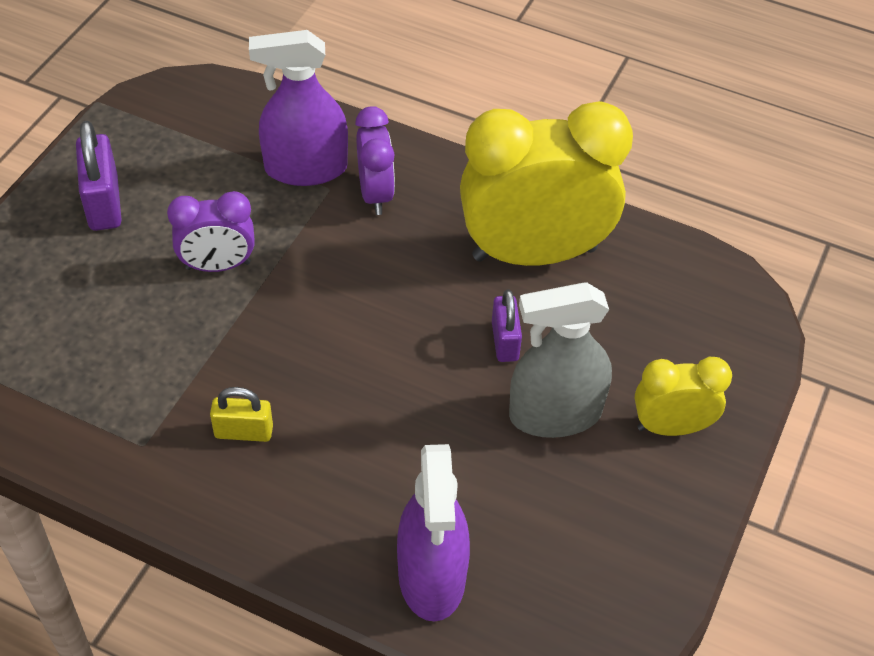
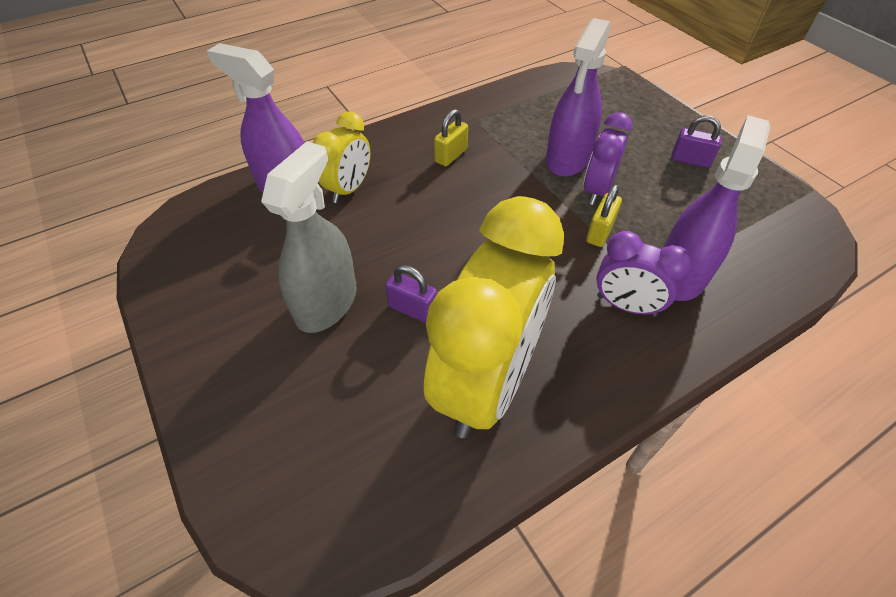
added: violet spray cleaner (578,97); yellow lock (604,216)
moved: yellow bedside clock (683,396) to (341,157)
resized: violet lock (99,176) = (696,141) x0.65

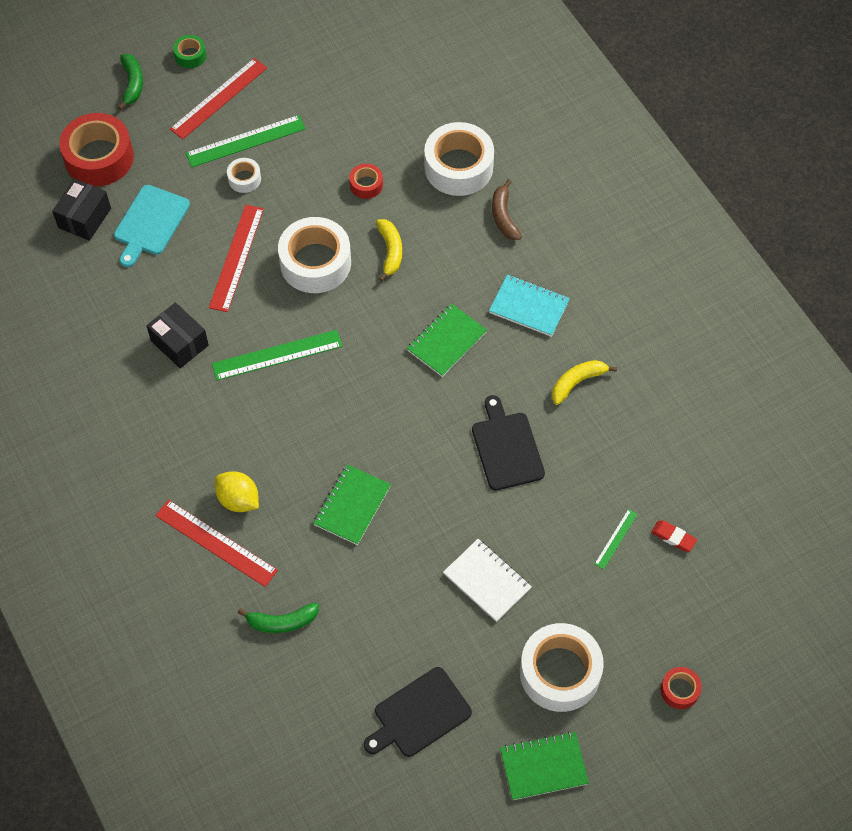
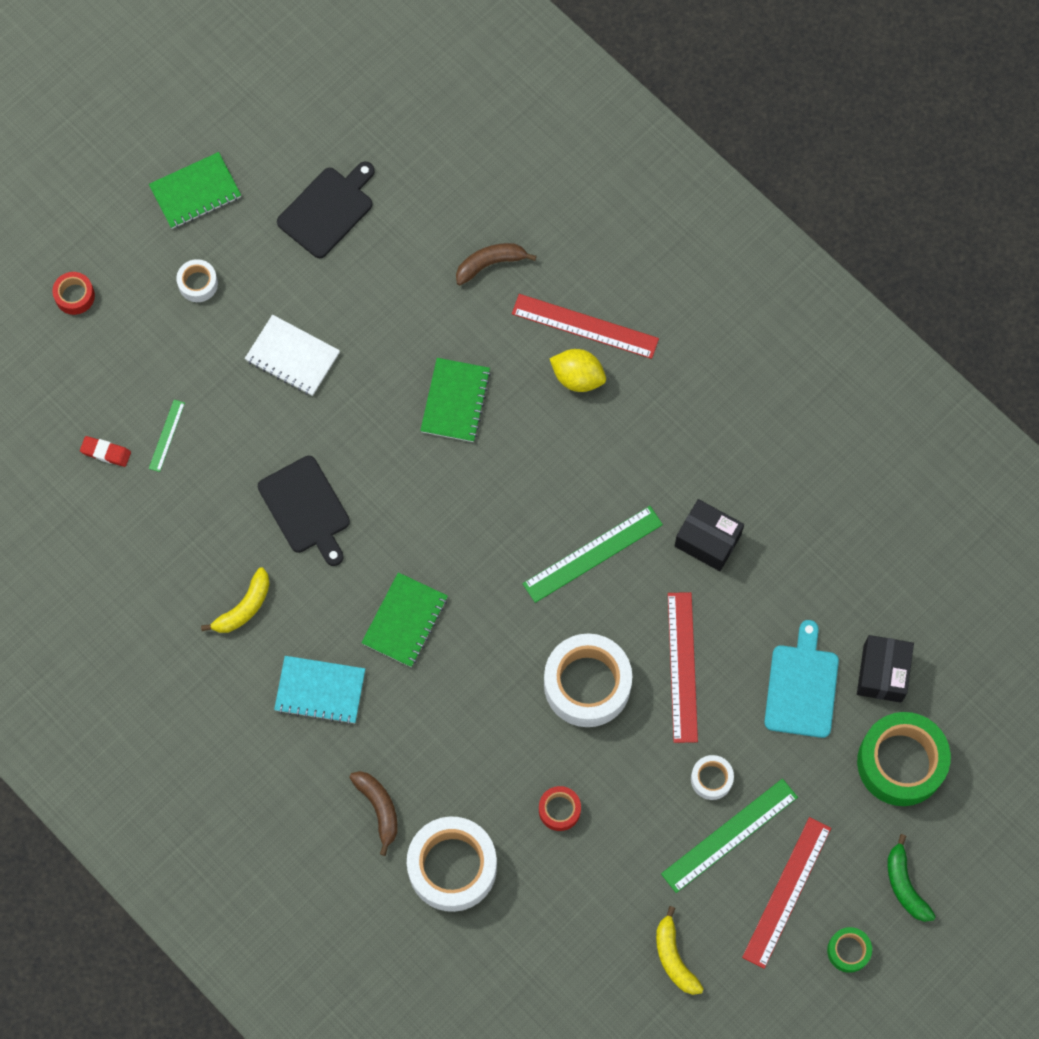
moved: yellow banana fruit (389,250) to (680,950)
recoloured: crimson roll of tape (96,149) to emerald roll of tape (904,759); emerald banana fruit (278,618) to russet banana fruit (496,264)
resized: snow-white roll of tape (562,667) = (197,280) x0.48

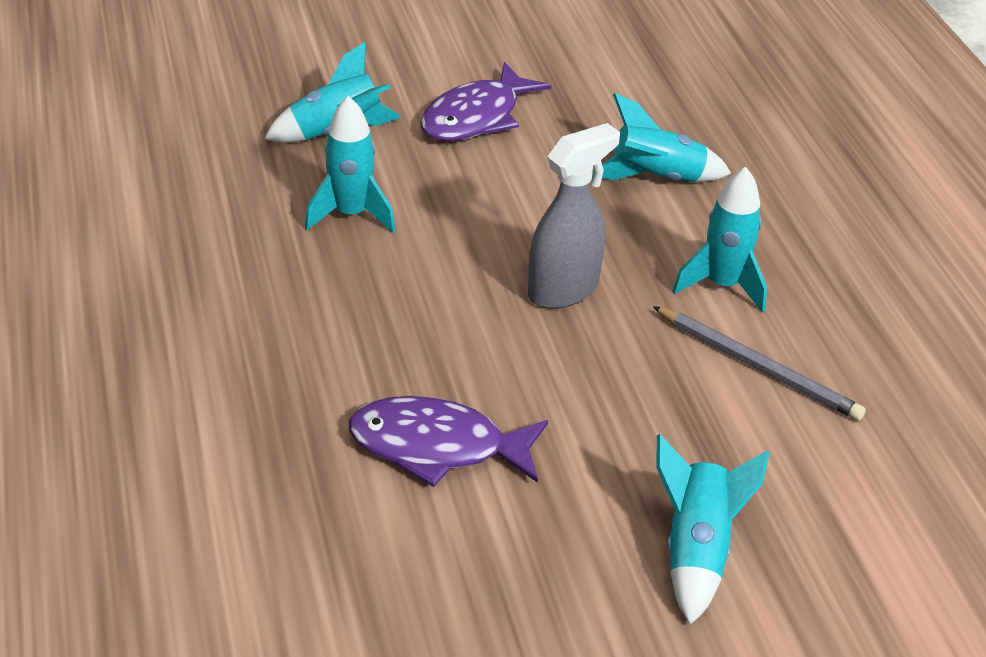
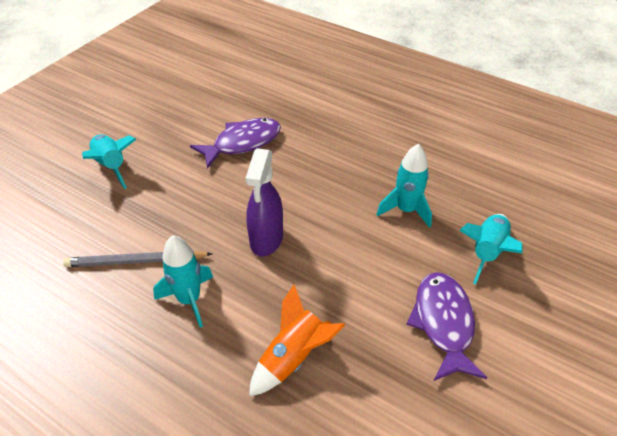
recoloured: aqua rocket (661,137) to orange-coloured rocket (297,340); grey spray cleaner (574,216) to violet spray cleaner (264,202)

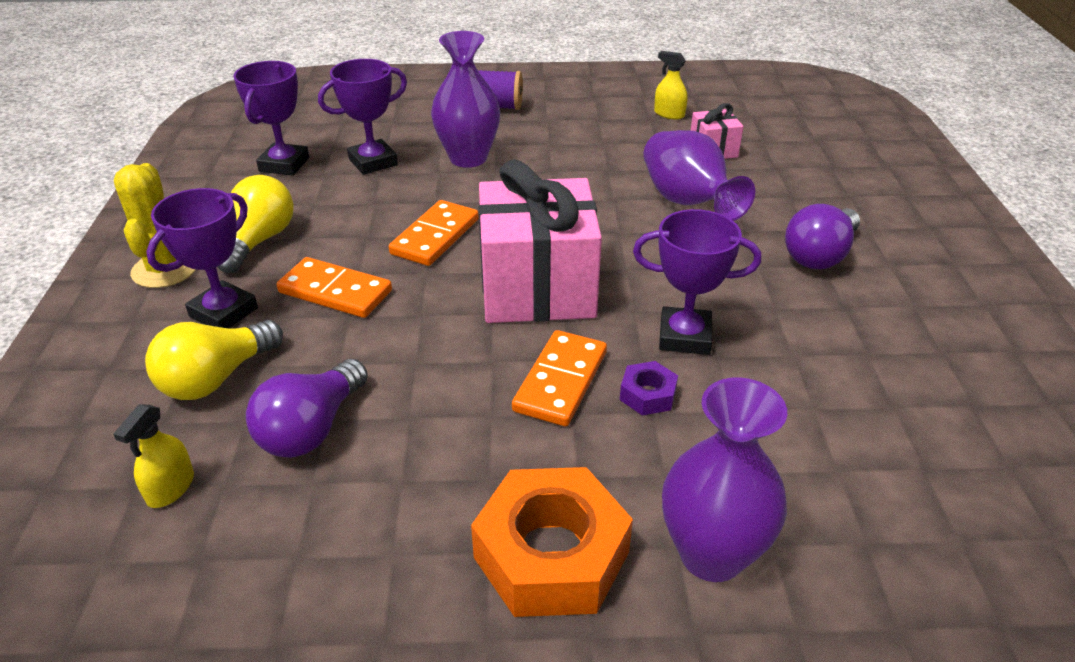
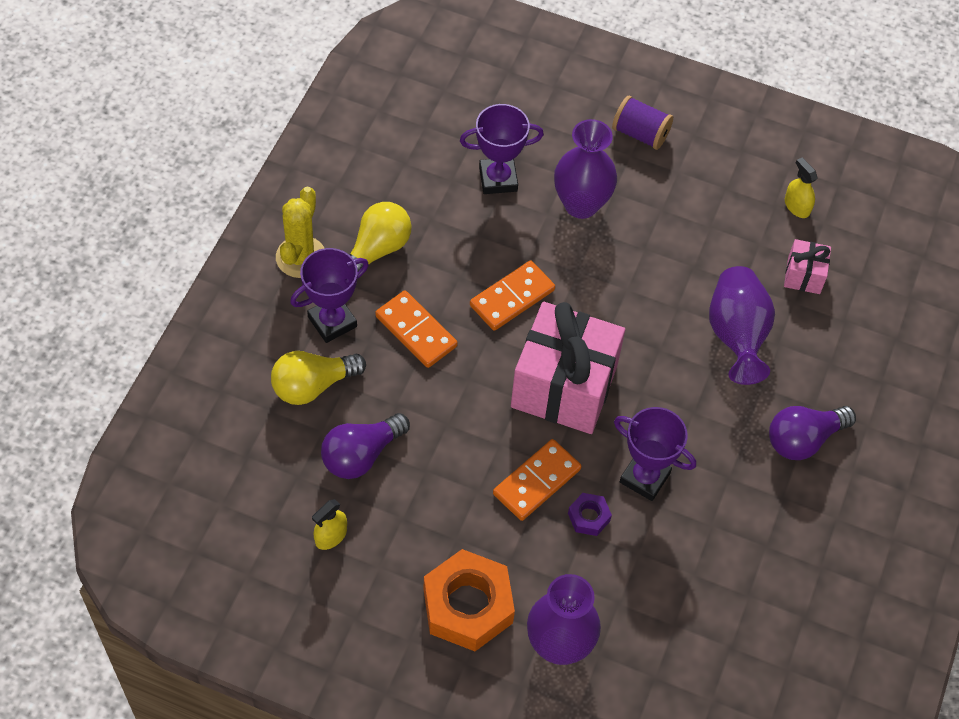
removed: violet trophy (271,118)
moved: yellow spray cleaner (154,456) to (329,524)

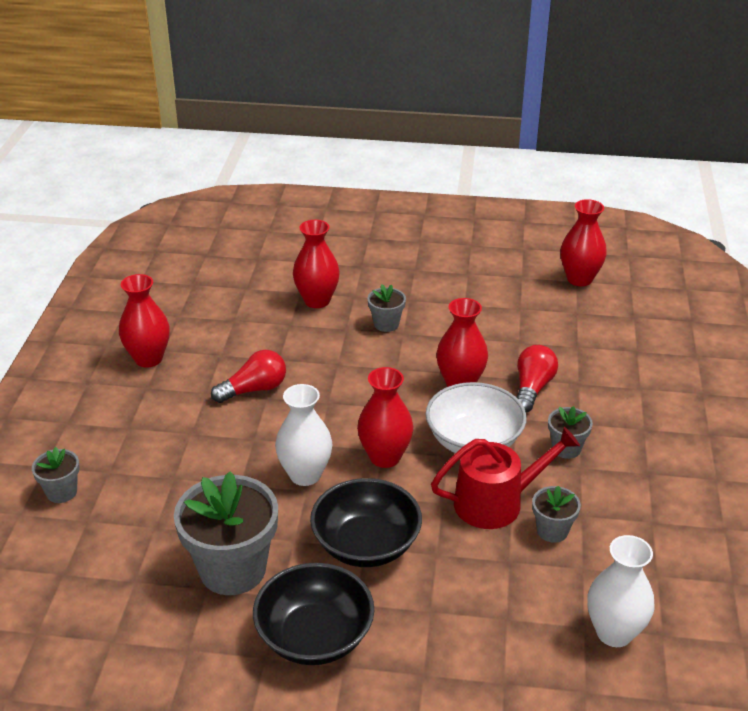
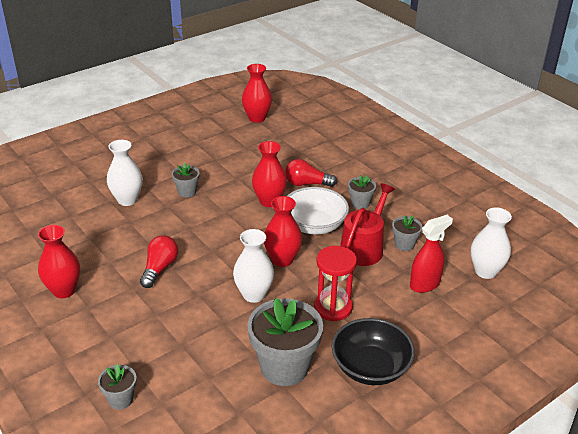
added: crimson spray cleaner (431,254)
replaced: jet-black deep dish (366,522) to crimson sand timer (335,283)
recoloured: crimson flower vase (316,264) to snow-white flower vase (125,173)
turned: crimson light bulb (537,378) = (311,173) 60 degrees counterclockwise

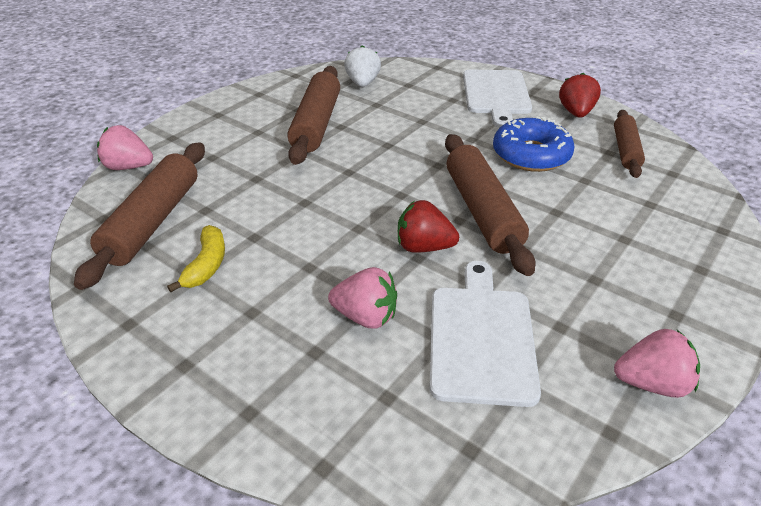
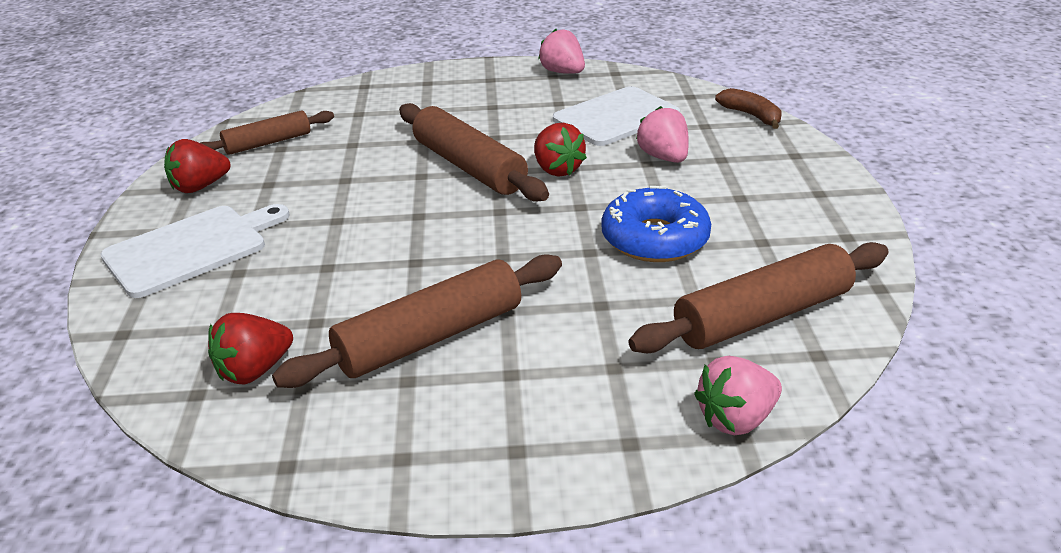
removed: yellow banana fruit (196,258)
added: russet banana fruit (748,108)
moved: blue glazed donut (533,144) to (656,224)
recoloured: snow-white toy strawberry (362,66) to crimson toy strawberry (250,349)
turned: pink toy strawberry (125,147) = (738,395) 90 degrees clockwise; russet dough roller (490,205) = (474,152) 75 degrees counterclockwise

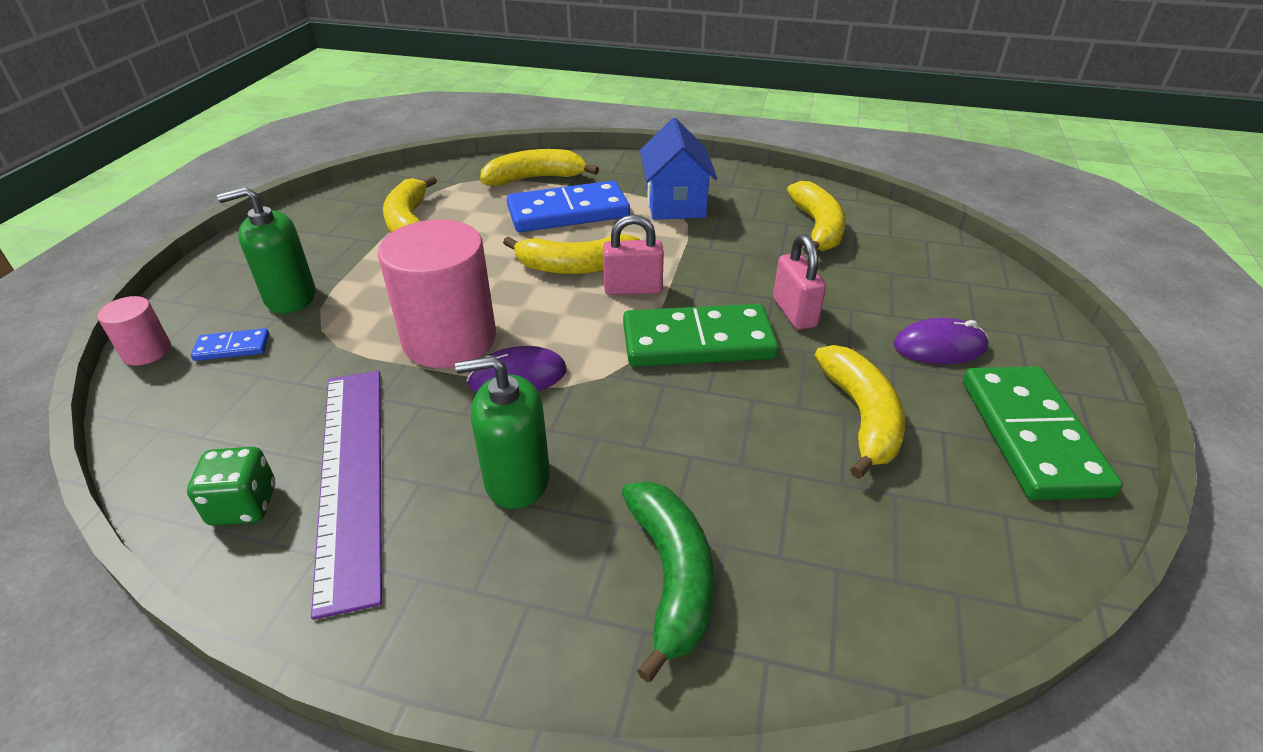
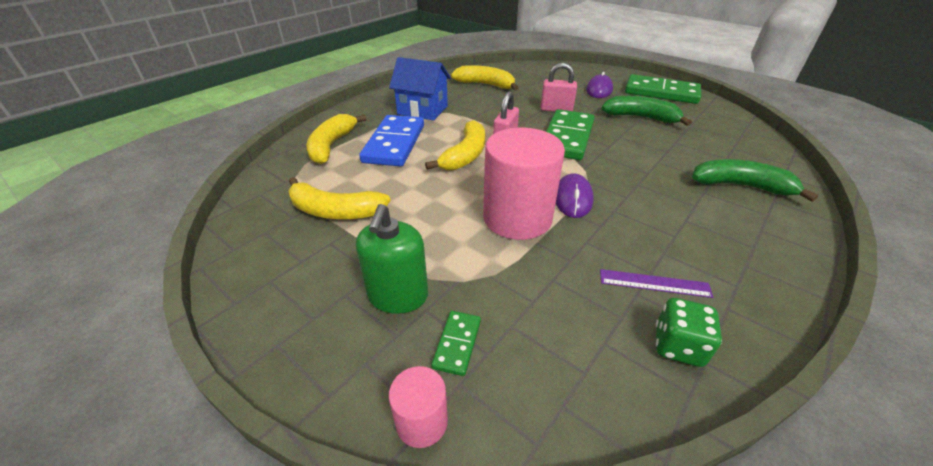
removed: emerald soap dispenser (502,432)
recoloured: blue domino (230,344) to emerald domino (456,343); yellow banana fruit (860,412) to emerald banana fruit (647,111)
resized: violet ruler (346,495) = (656,283) x0.47

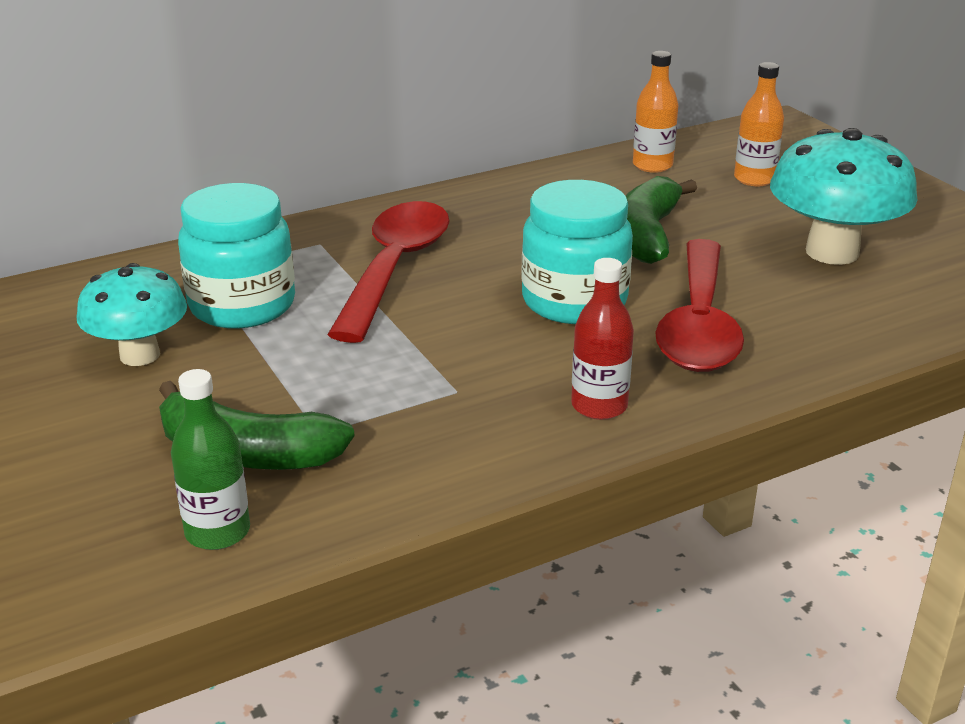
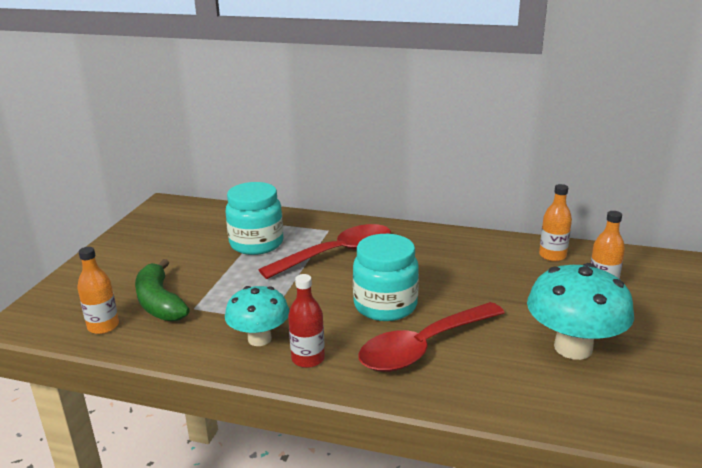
removed: emerald banana fruit (661,220)
moved: aqua mushroom (132,314) to (257,316)
recoloured: emerald flask (210,459) to orange-coloured flask (98,290)

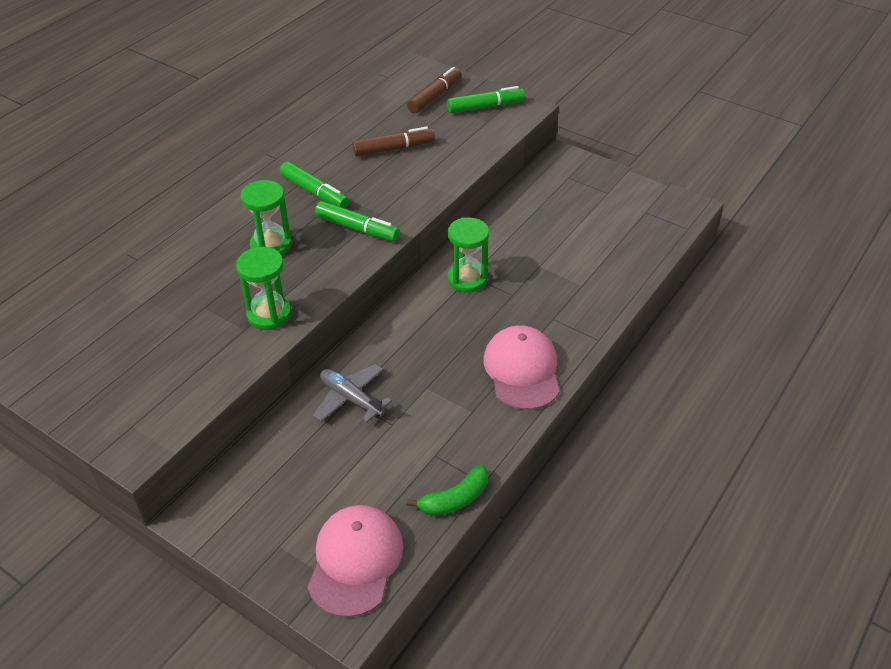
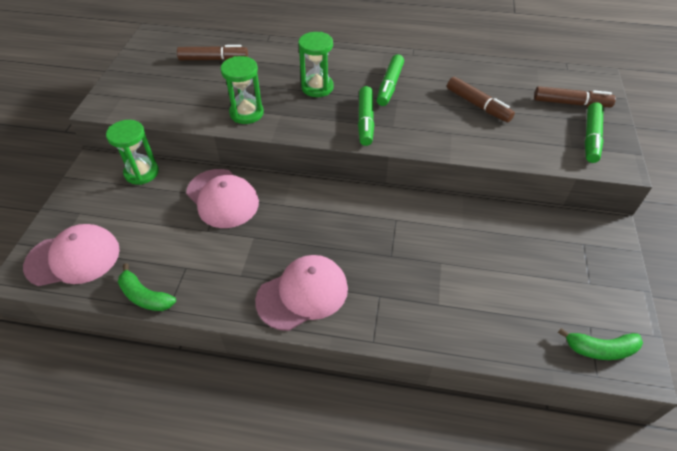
added: russet marker (212,52); emerald banana fruit (600,344)
moved: emerald sand timer (468,255) to (132,152)
replaced: grey toy plane (352,393) to pink cap (222,198)
turned: emerald marker (486,99) = (594,132) 60 degrees clockwise

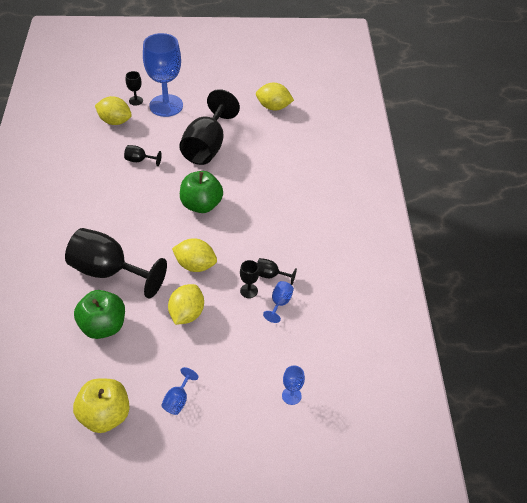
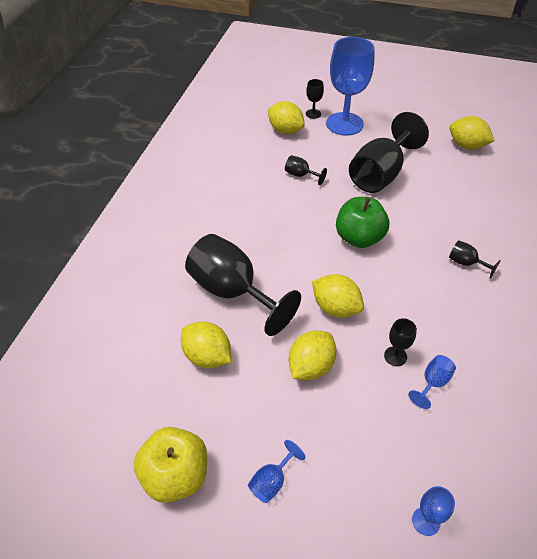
moved: jet-black chalice (277,271) to (475,259)
replaced: emerald toy apple (99,314) to yellow lemon (206,345)

